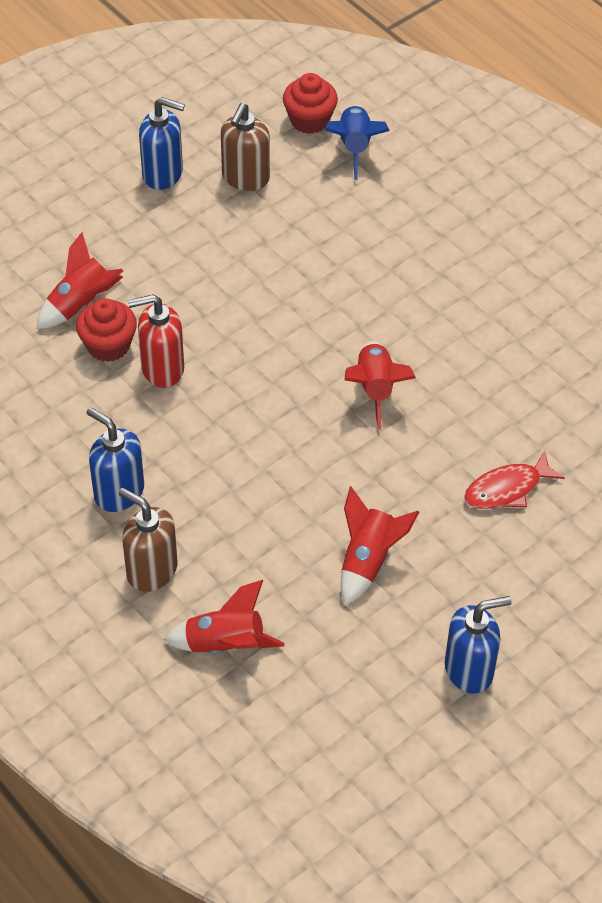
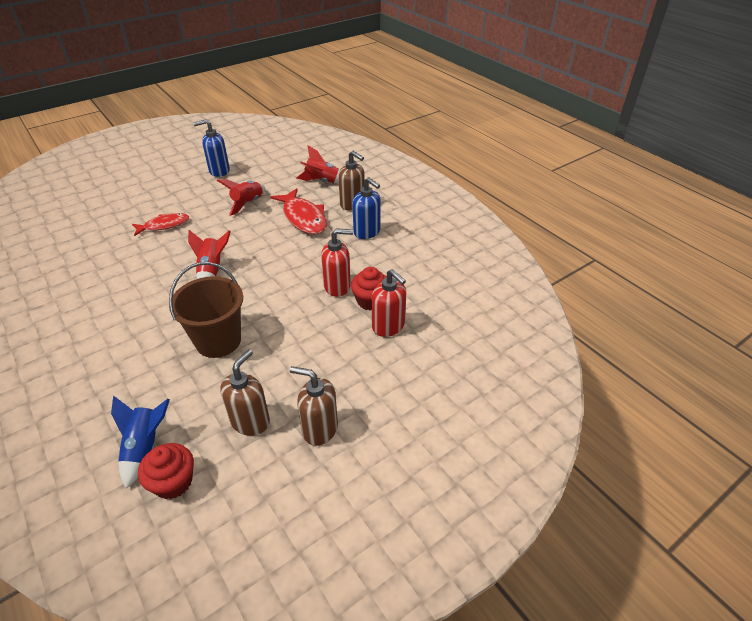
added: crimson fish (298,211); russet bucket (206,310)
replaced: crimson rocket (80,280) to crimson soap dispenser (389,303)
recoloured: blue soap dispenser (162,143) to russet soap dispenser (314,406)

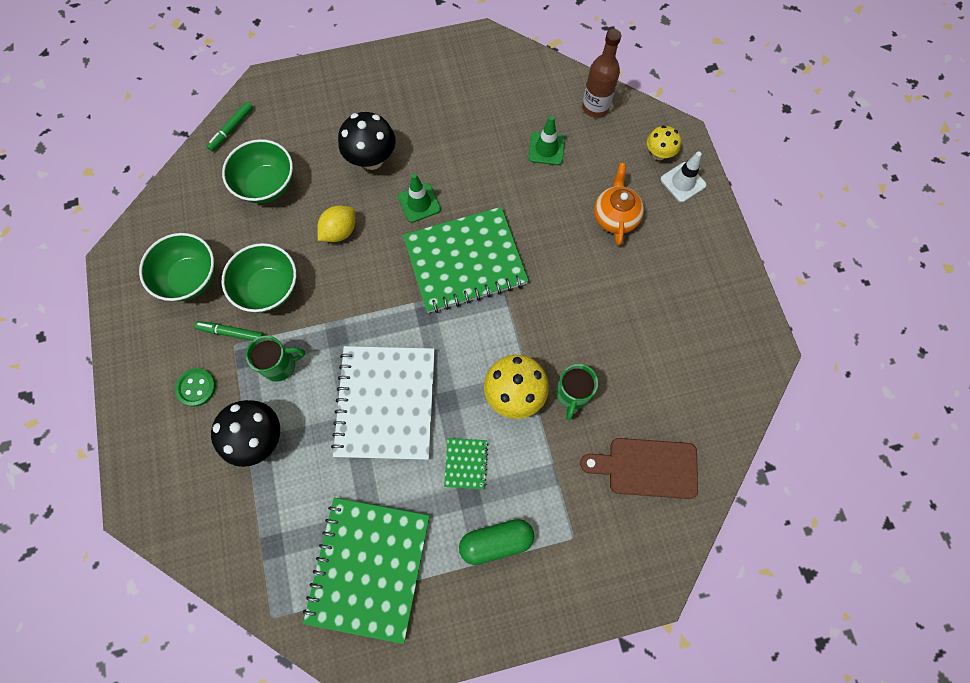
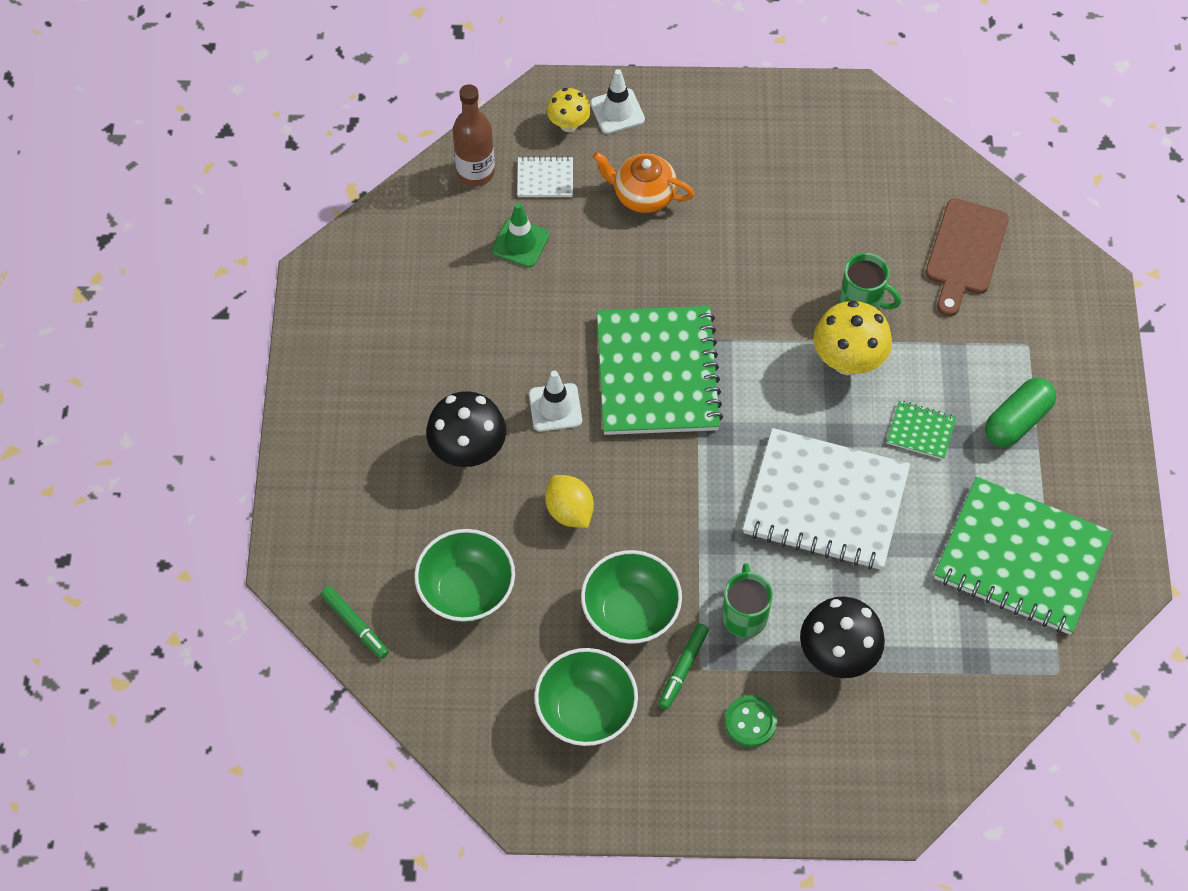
added: snow-white notepad (545,176)
recoloured: emerald road cone (419,198) to snow-white road cone (555,401)
turned: emerald pill shape (496,542) = (1020,412) 45 degrees clockwise

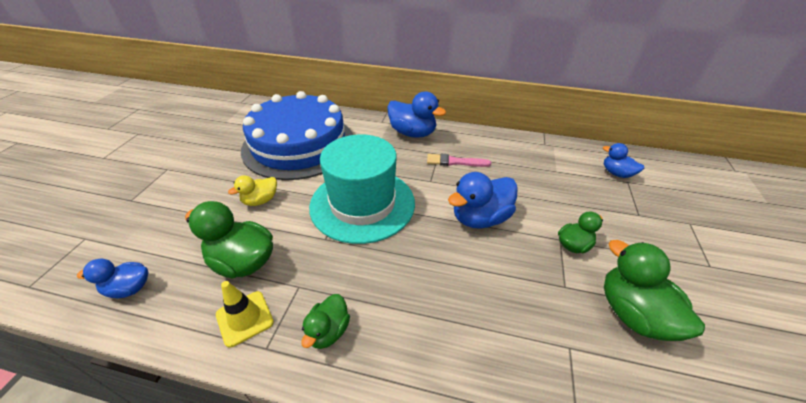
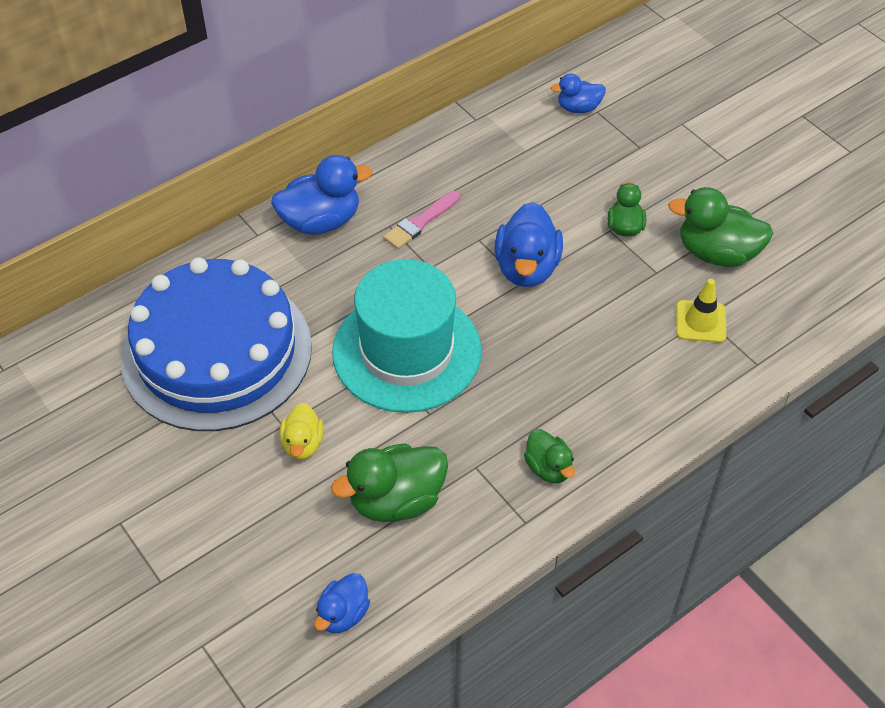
moved: yellow road cone (245,314) to (701,311)

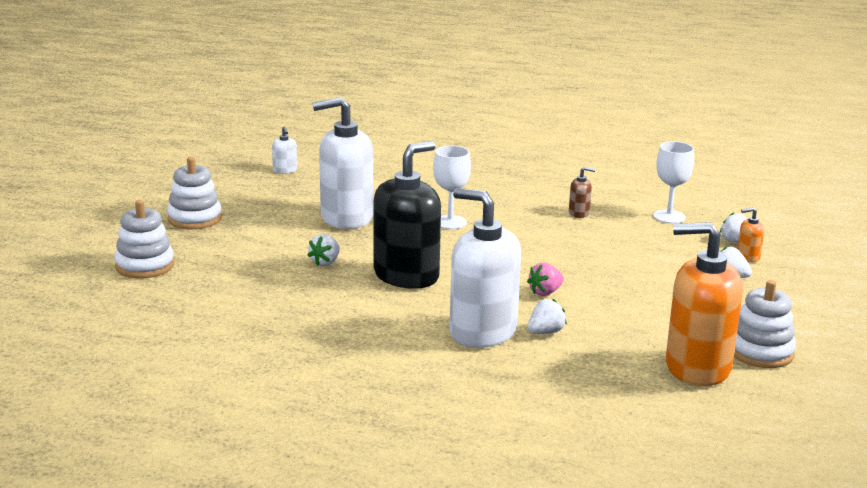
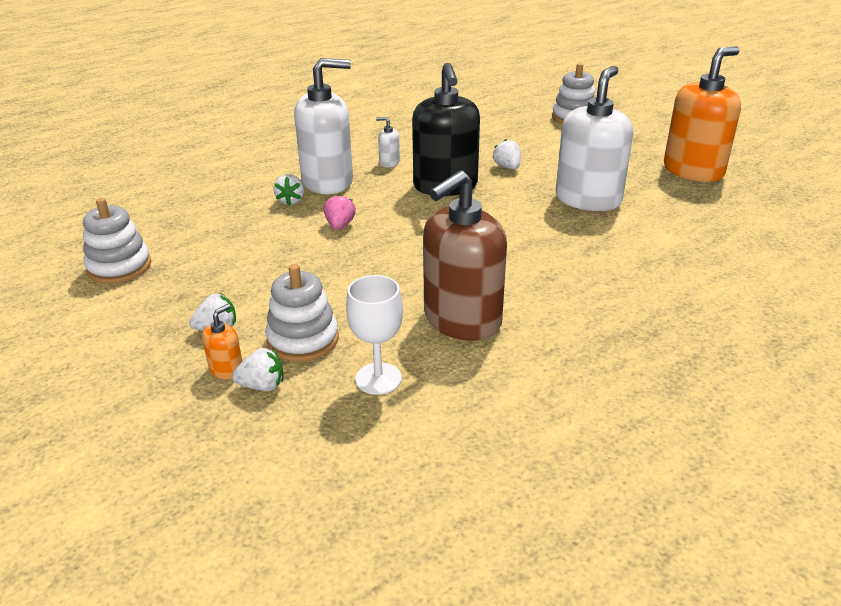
removed: snow-white chalice (452,187)
moved: snow-white soap dispenser (284,150) to (388,142); snow-white stacking toy (194,193) to (302,313); orange-coloured soap dispenser (704,304) to (702,114)
resized: russet soap dispenser (582,192) = (465,255) x2.46

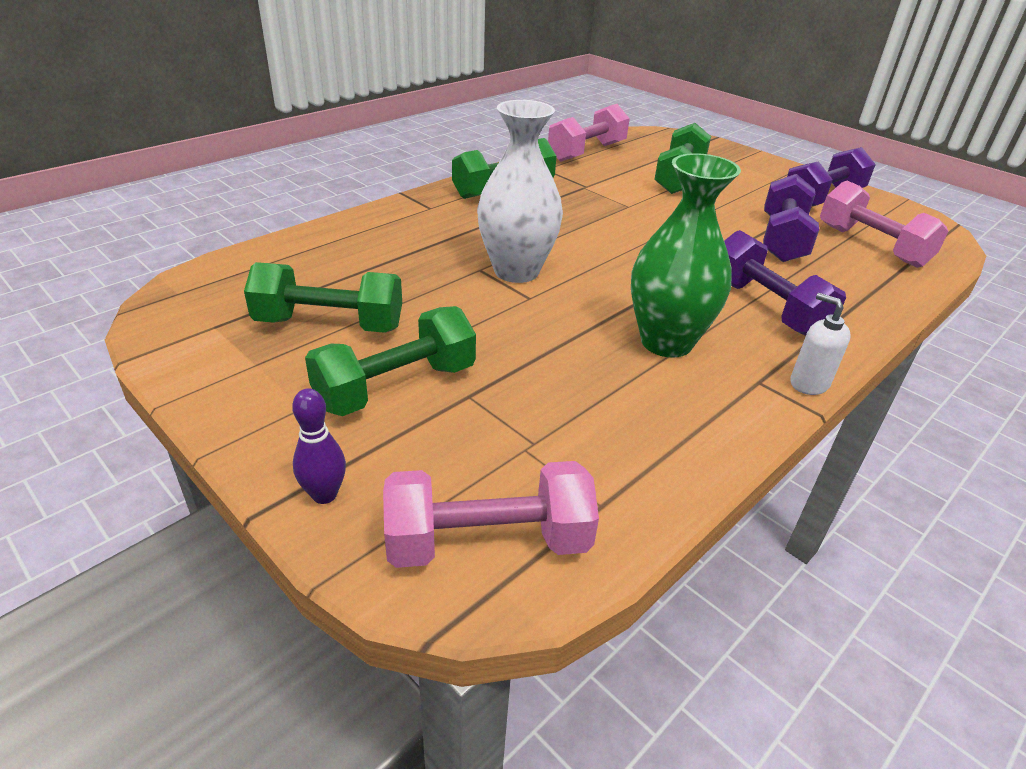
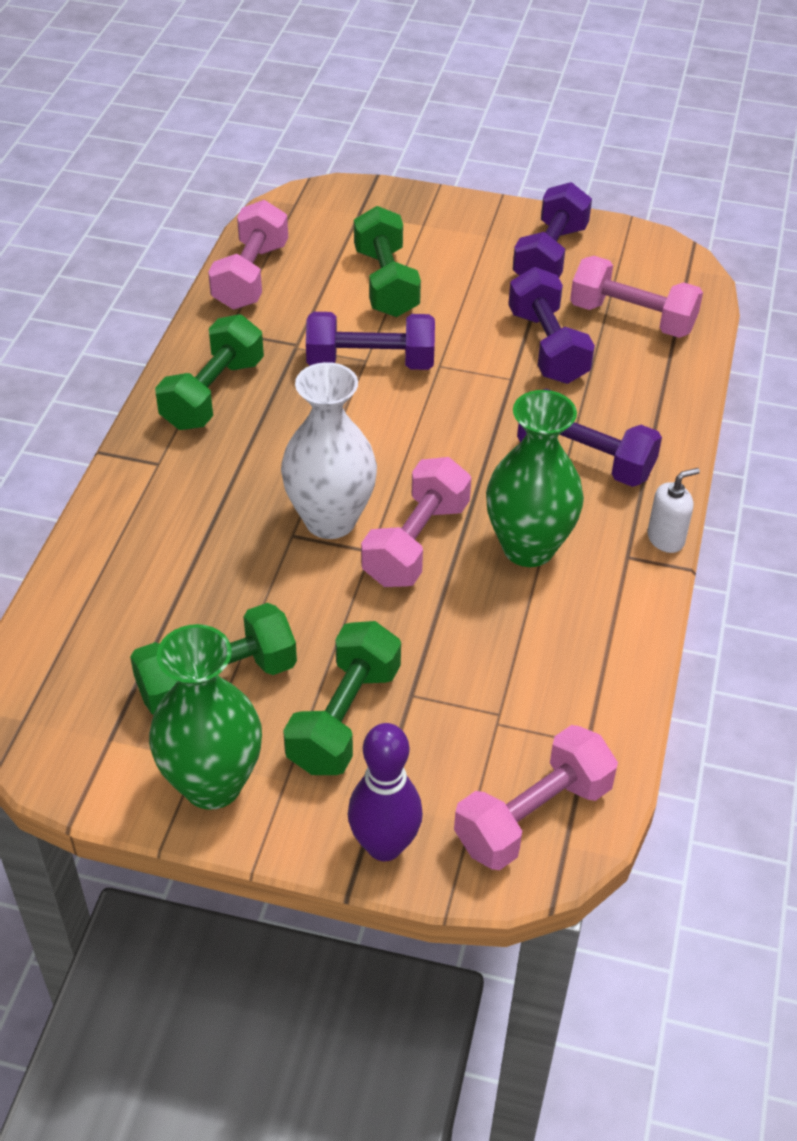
added: violet free weight (370,341); pink free weight (416,522); emerald flower vase (205,717)
turned: snow-white soap dispenser (820,344) = (673,510) 135 degrees clockwise
resized: violet bowling pin (319,446) = (385,792) x1.65

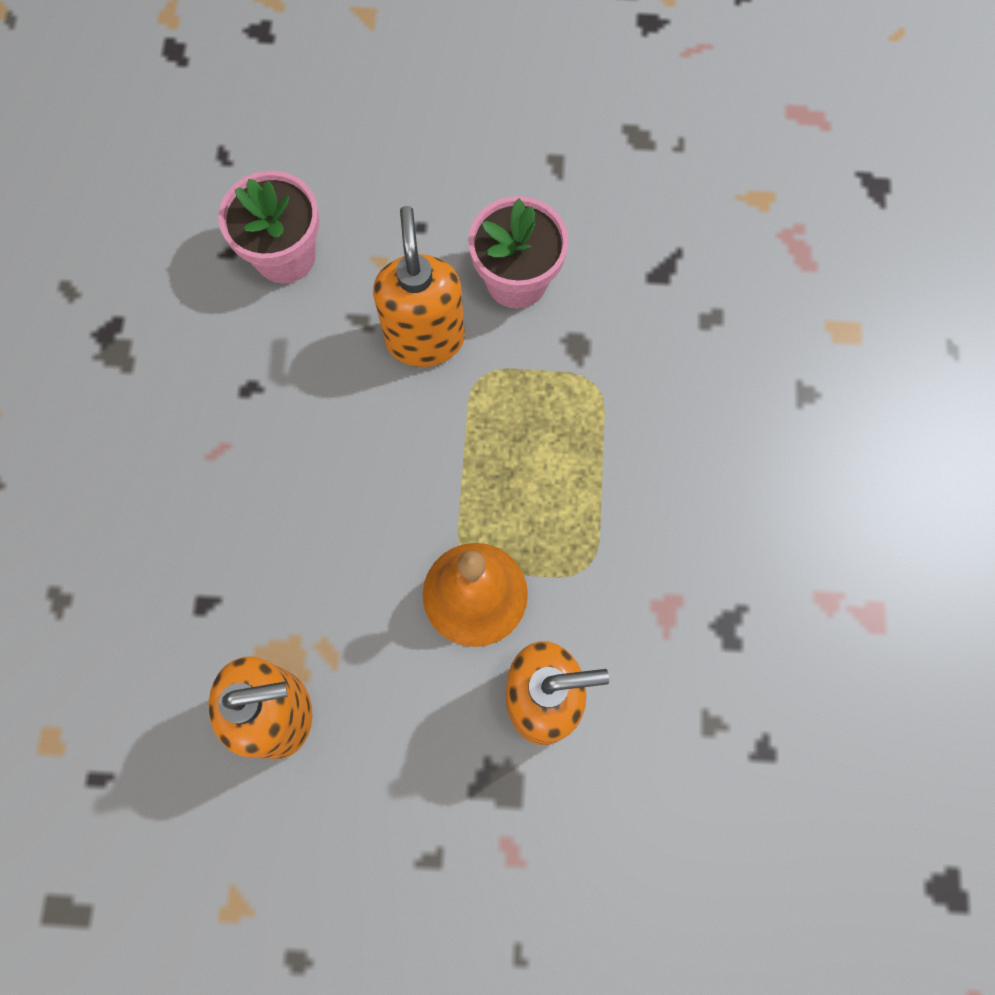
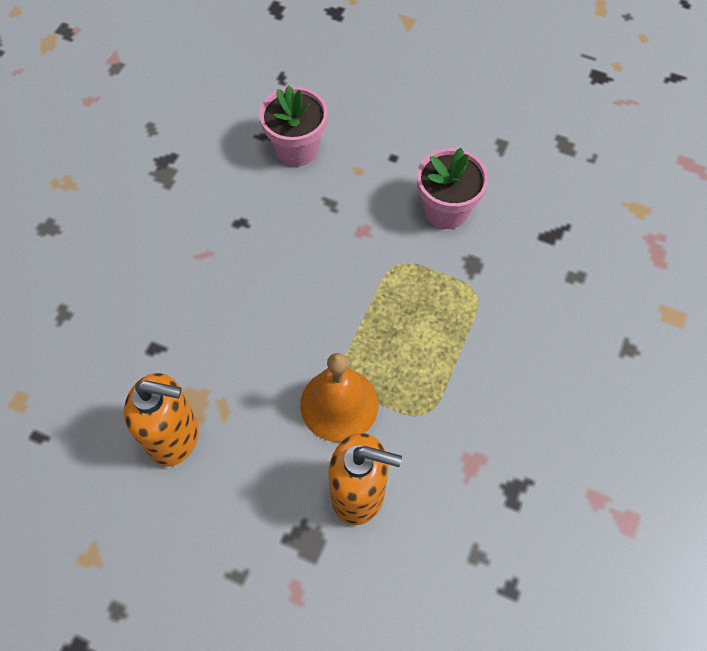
removed: orange-coloured soap dispenser (419,286)

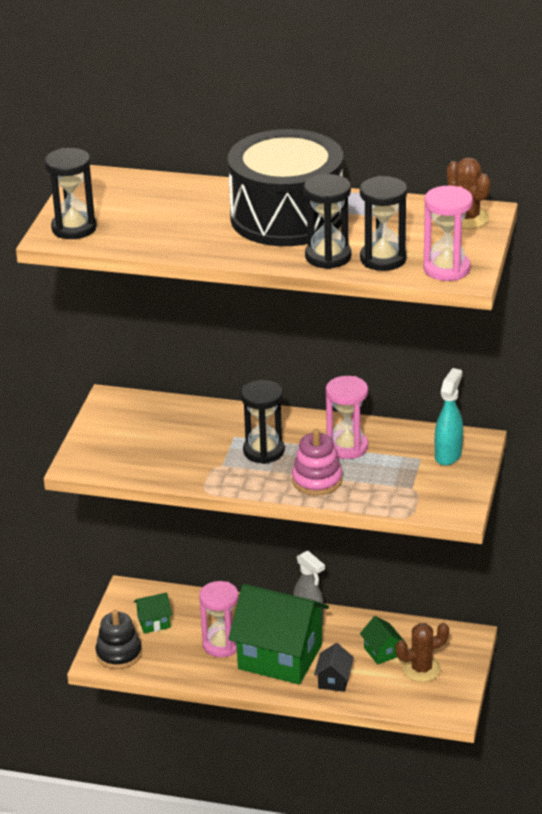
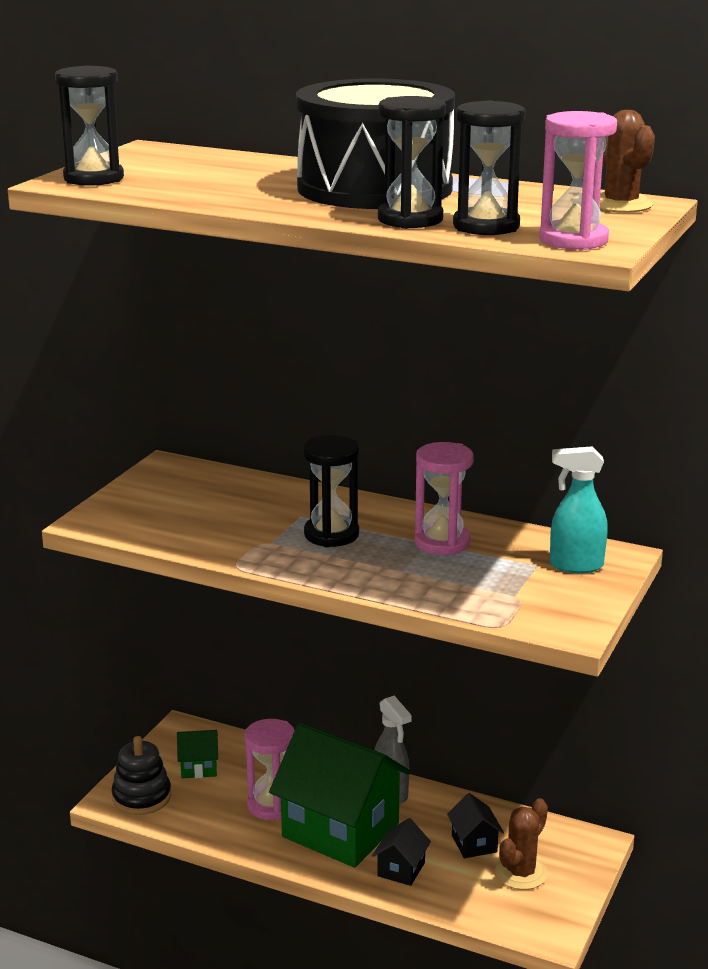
removed: pink stacking toy (317,462)
recoloured: emerald toy house (382,640) to jet-black toy house (475,825)
turned: aqua spray cleaner (449,417) = (579,509) 120 degrees counterclockwise; russet saguaro cactus (422,652) = (521,844) 45 degrees counterclockwise

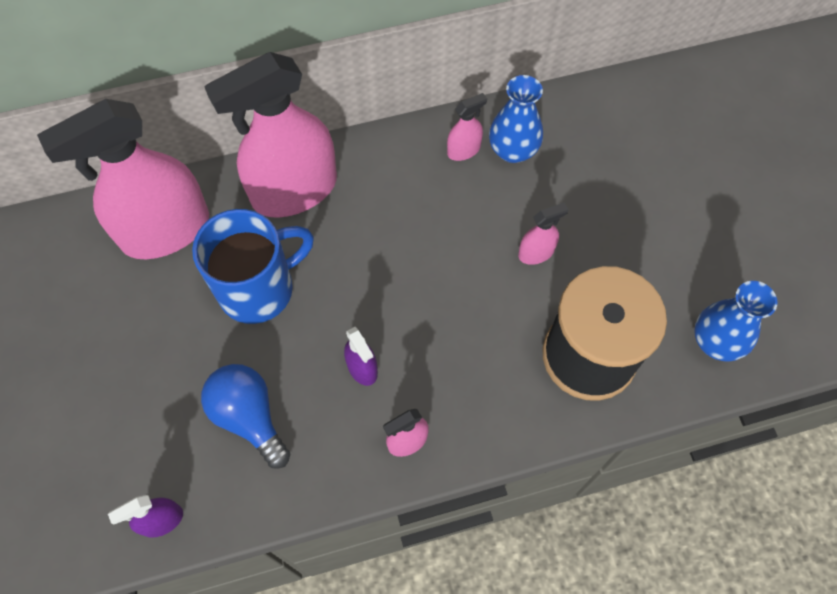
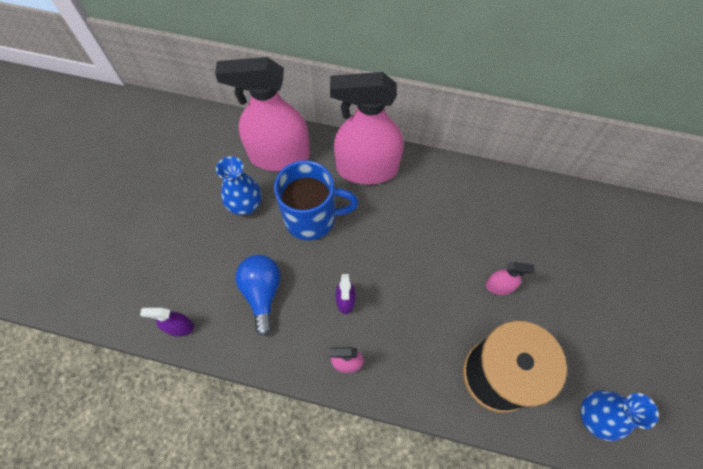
removed: pink spray cleaner (467,127)
moved: blue flower vase (516,119) to (239,185)

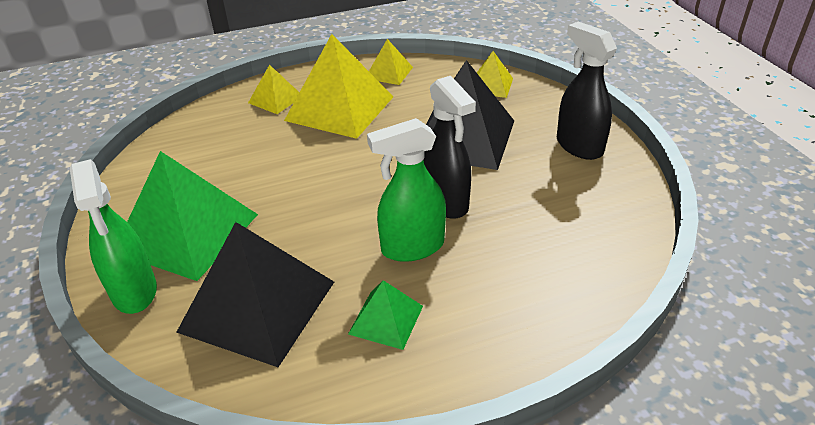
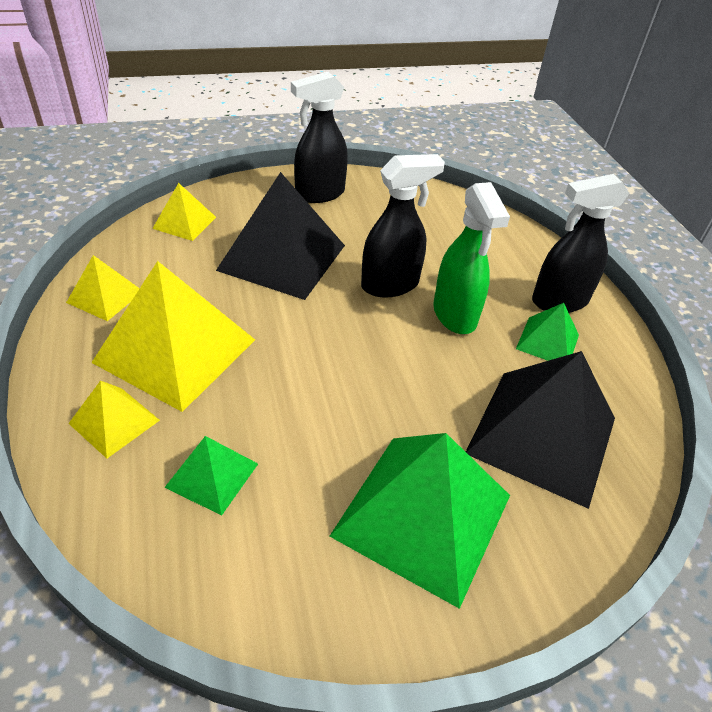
removed: emerald spray cleaner (113,236)
added: jet-black spray cleaner (580,243); emerald pyramid shape (211,475)

